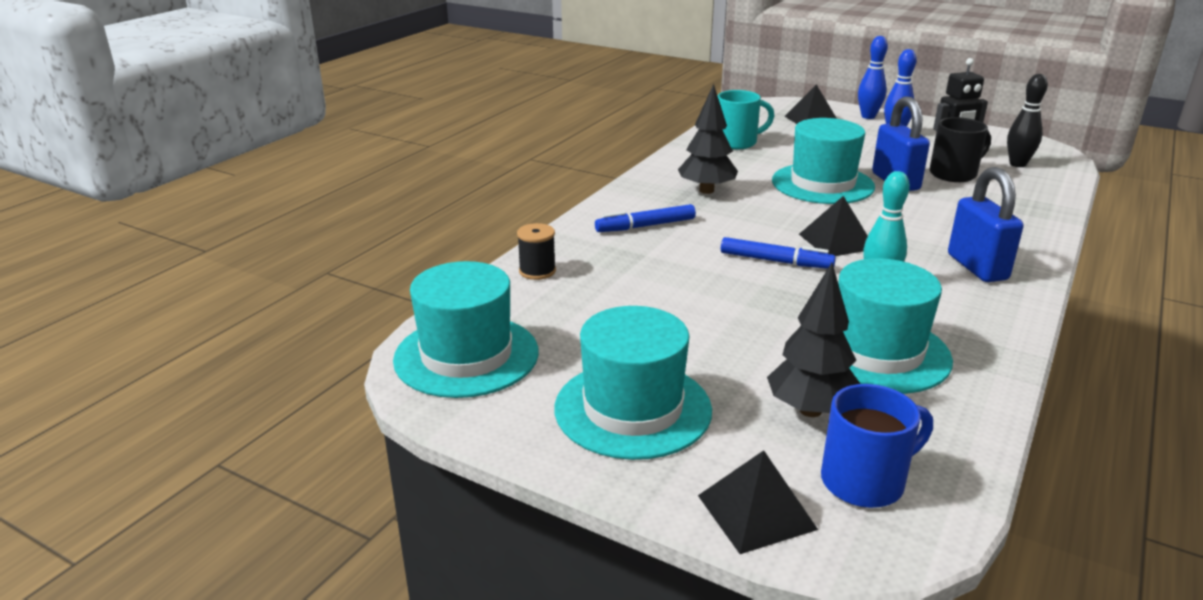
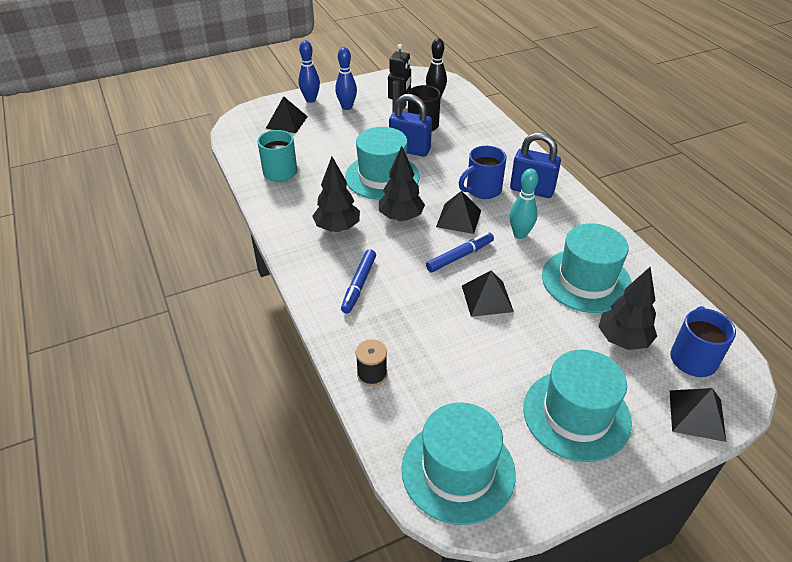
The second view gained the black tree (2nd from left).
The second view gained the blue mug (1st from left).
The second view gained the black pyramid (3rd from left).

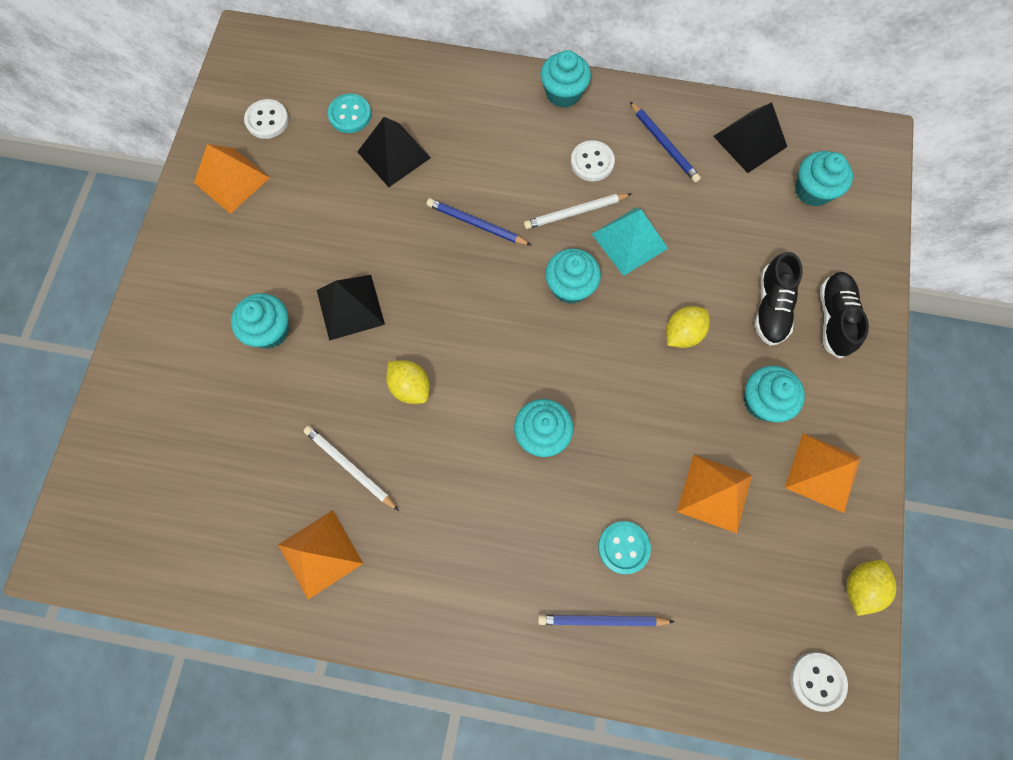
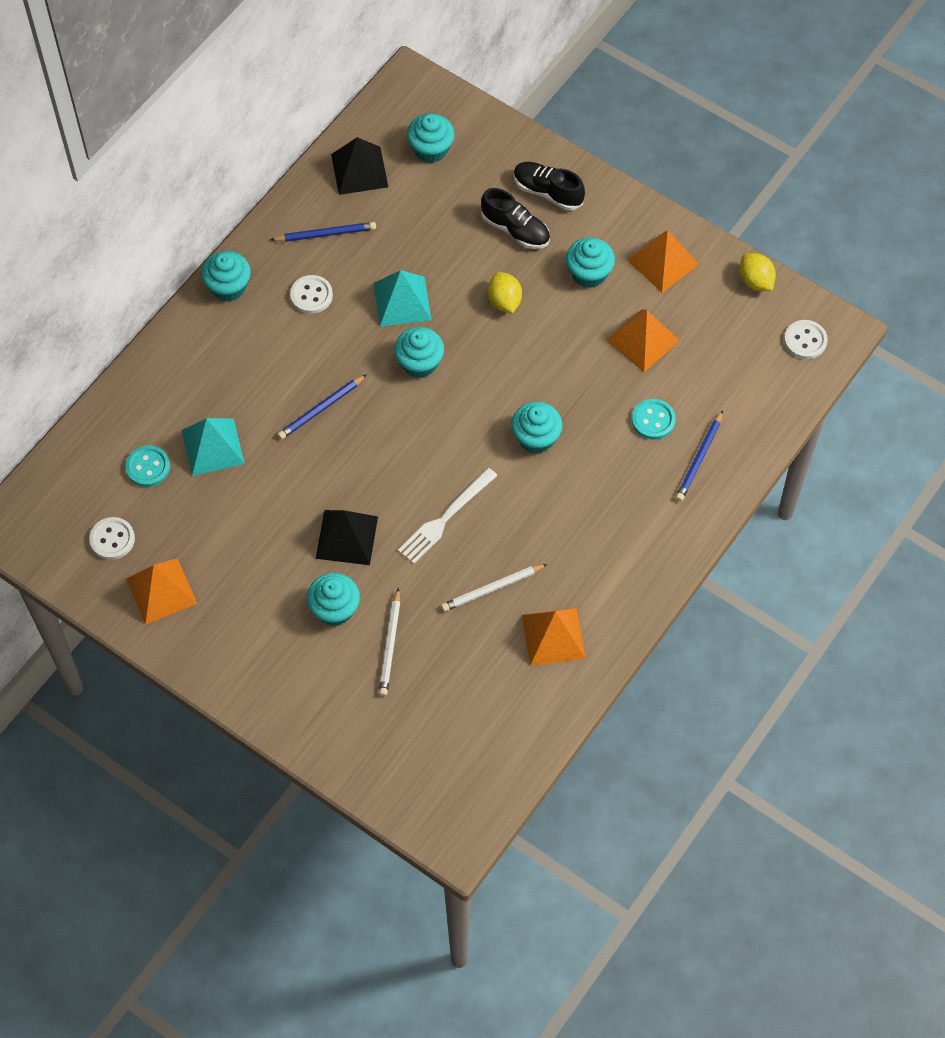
The white pencil (2nd from left in the first image) ended up elsewhere.
Where the yellow lemon (1st from left) stood, the white fork came to stand.
What was the black pyramid (2nd from left) turned into the turquoise pyramid (1st from left).

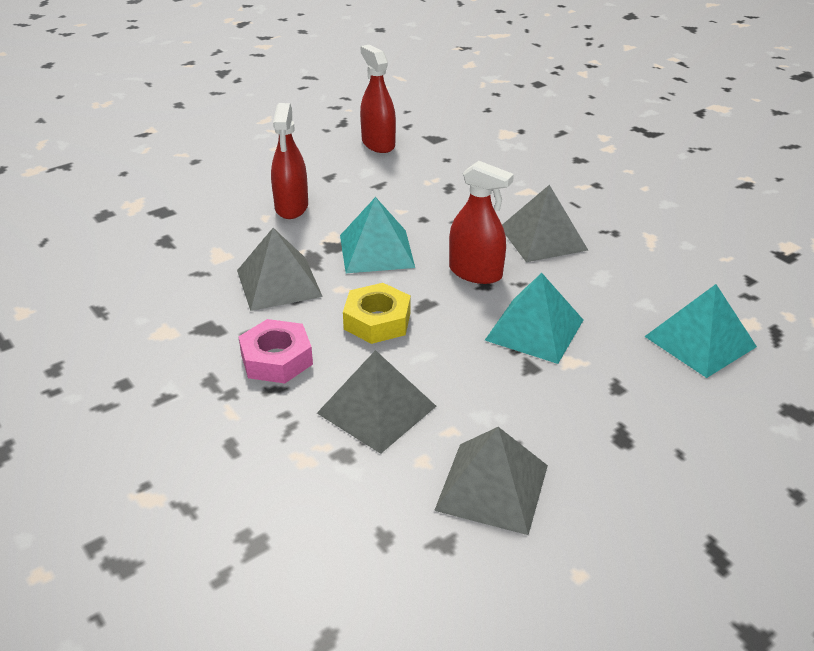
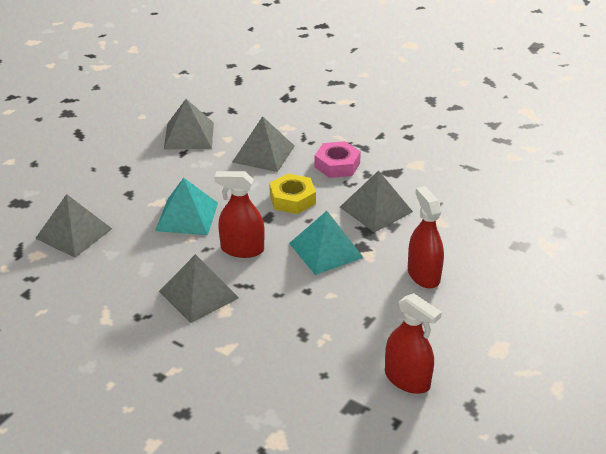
What was the turquoise pyramid (3rd from left) turned into the grey pyramid (1st from left).

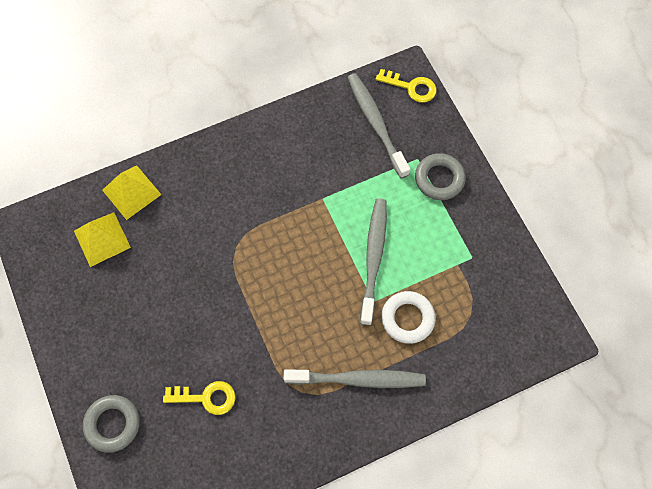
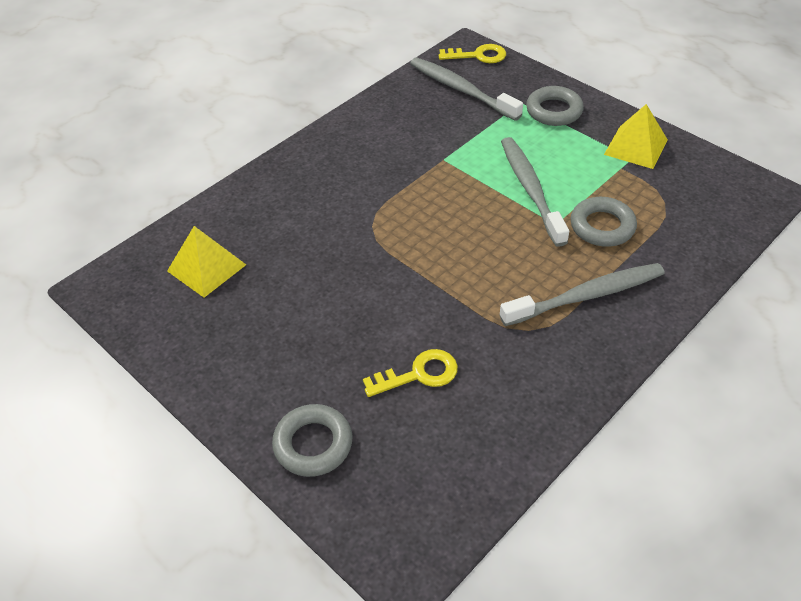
The yellow pyramid (2nd from left) ended up elsewhere.
What was the white ring turned into the grey ring (3rd from left).

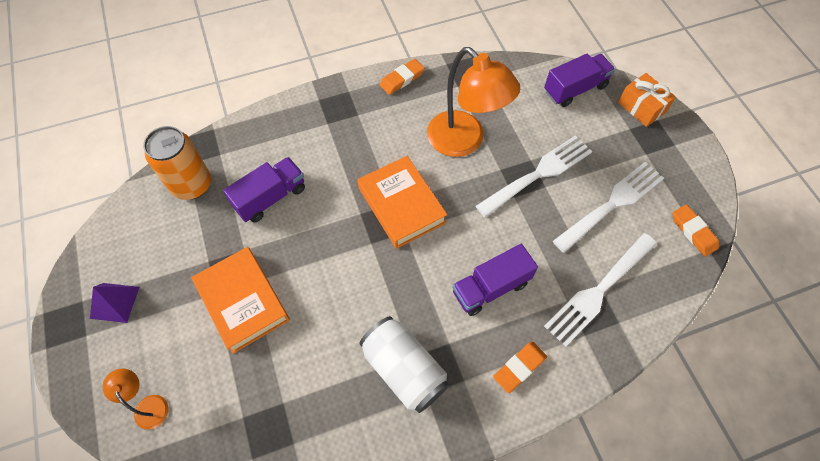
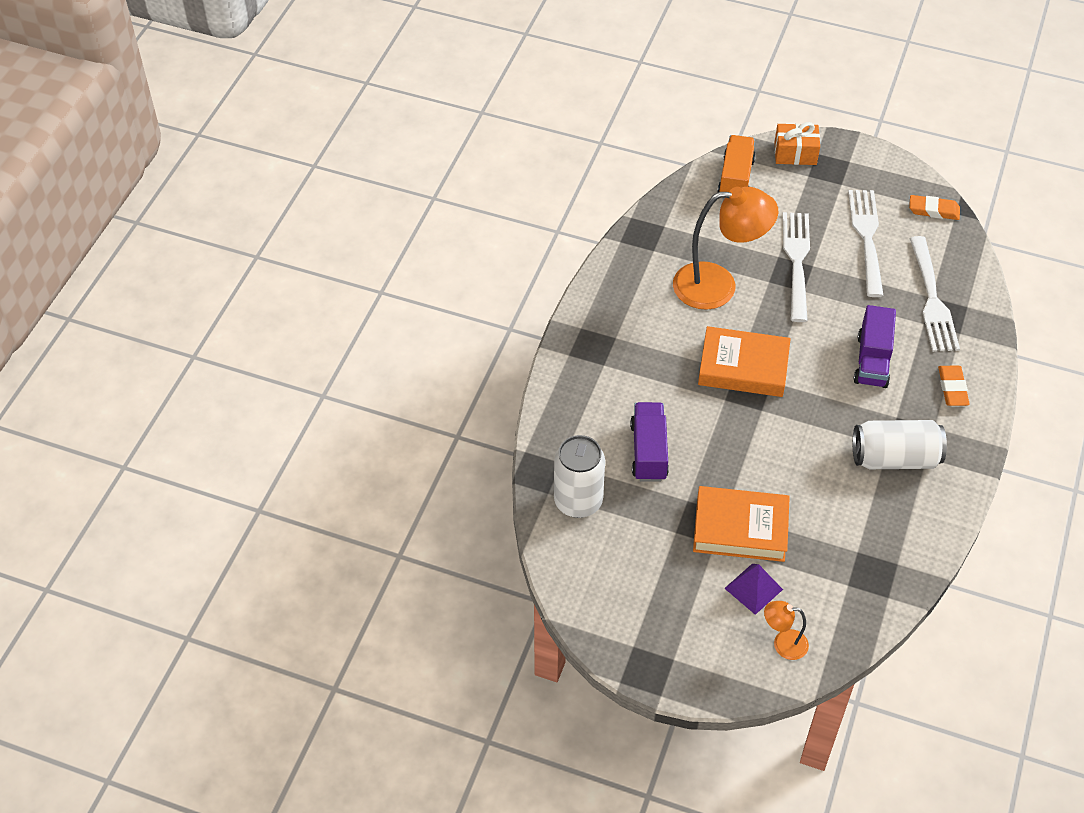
The second view lost the orange eraser (1st from left).
The purple pyramid ended up elsewhere.
What was the orange can turned into the white can (1st from left).
What was the purple truck (3rd from left) turned into the orange truck.

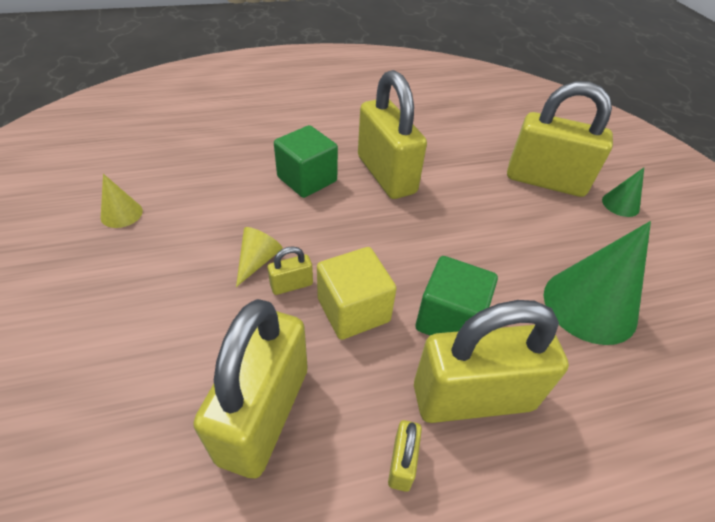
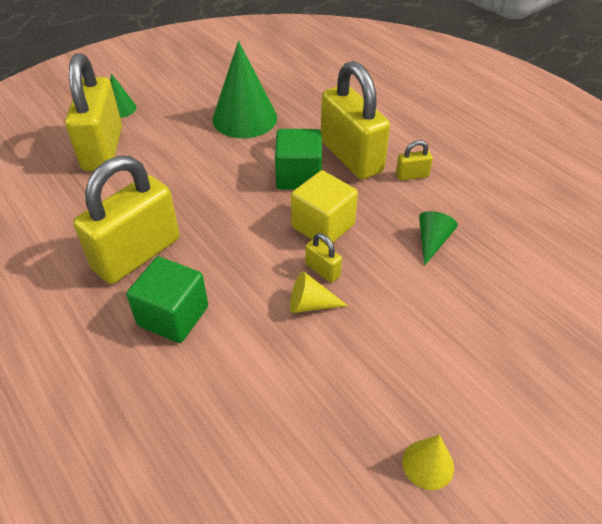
The yellow cone (1st from left in the first image) ended up elsewhere.
Where the yellow padlock (1st from left) stood, the green cone (3rd from left) came to stand.

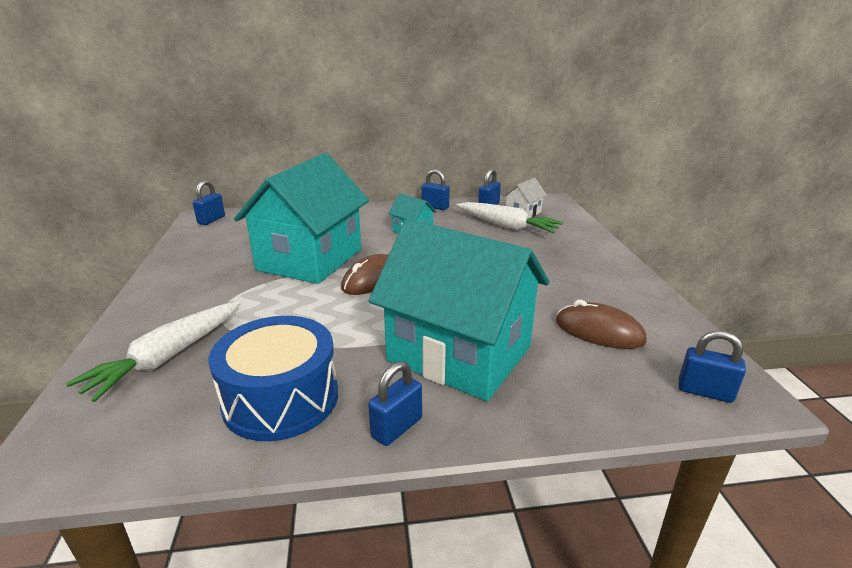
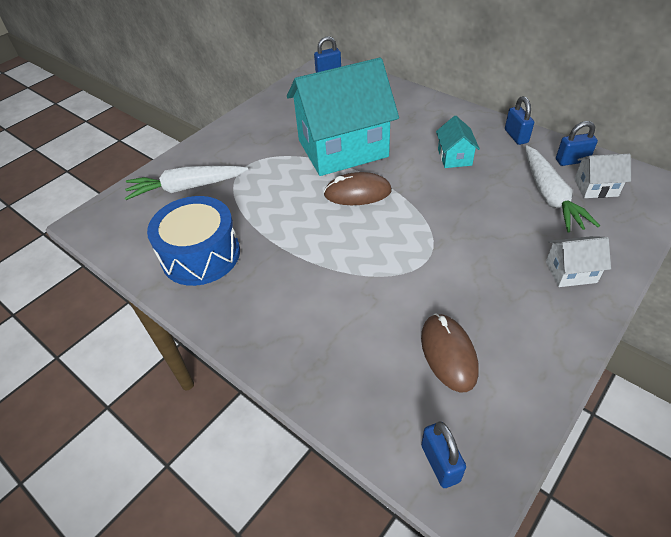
The second view lost the blue padlock (2nd from left).
The second view lost the turquoise house (3rd from left).
The second view gained the white house (1st from left).

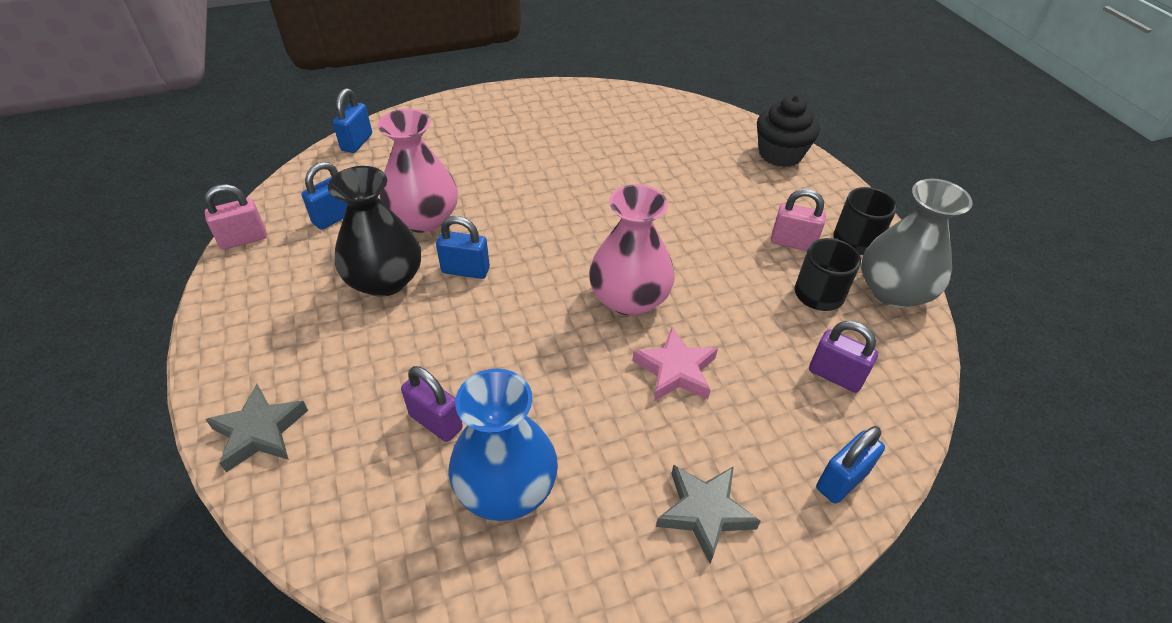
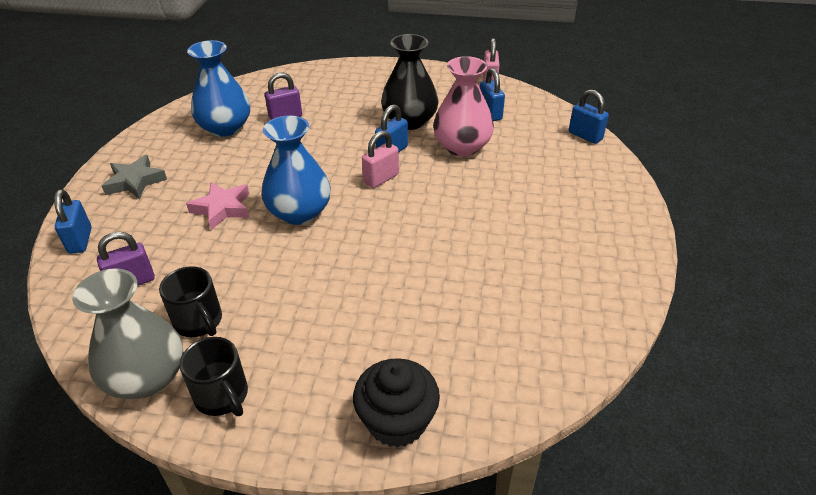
The second view lost the grey star (1st from left).
The pink padlock (2nd from left in the first image) ended up elsewhere.
What was the pink vase (2nd from left) turned into the blue vase (2nd from left).

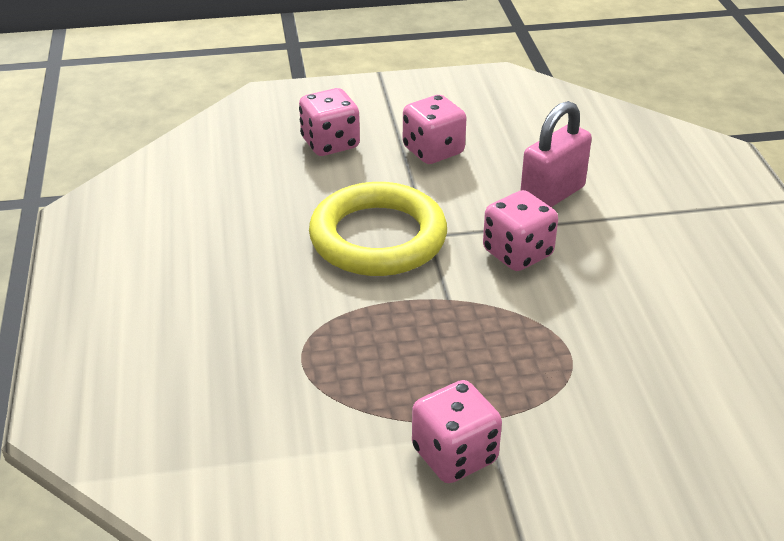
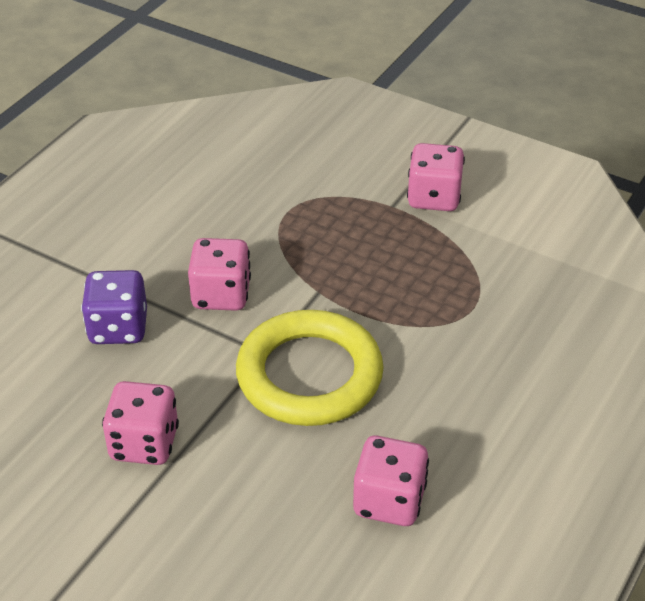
The pink dice (1st from left in the first image) ended up elsewhere.
Where the pink padlock stood, the purple dice came to stand.

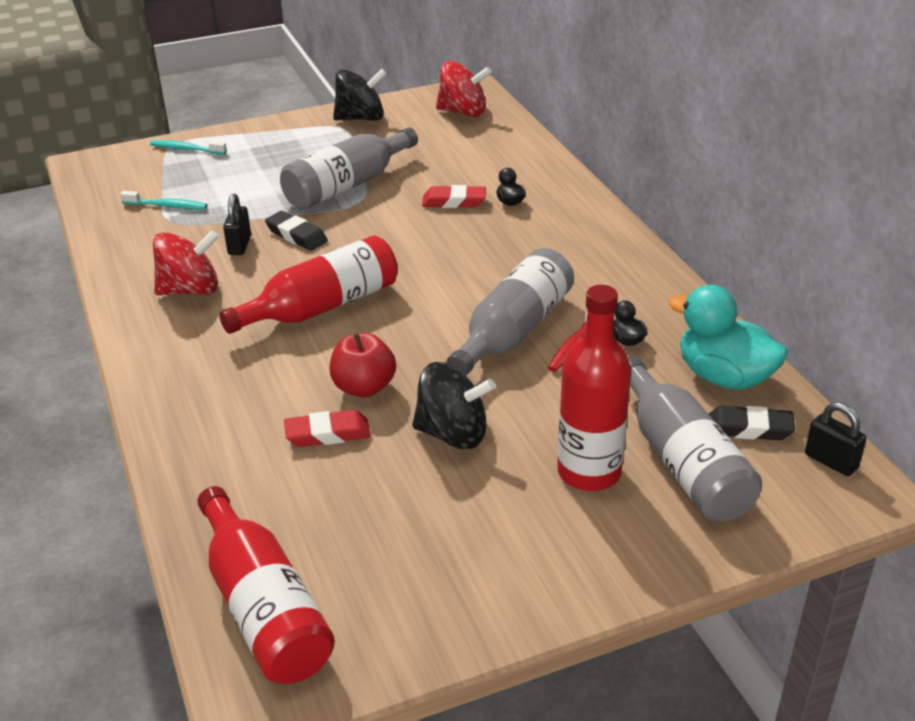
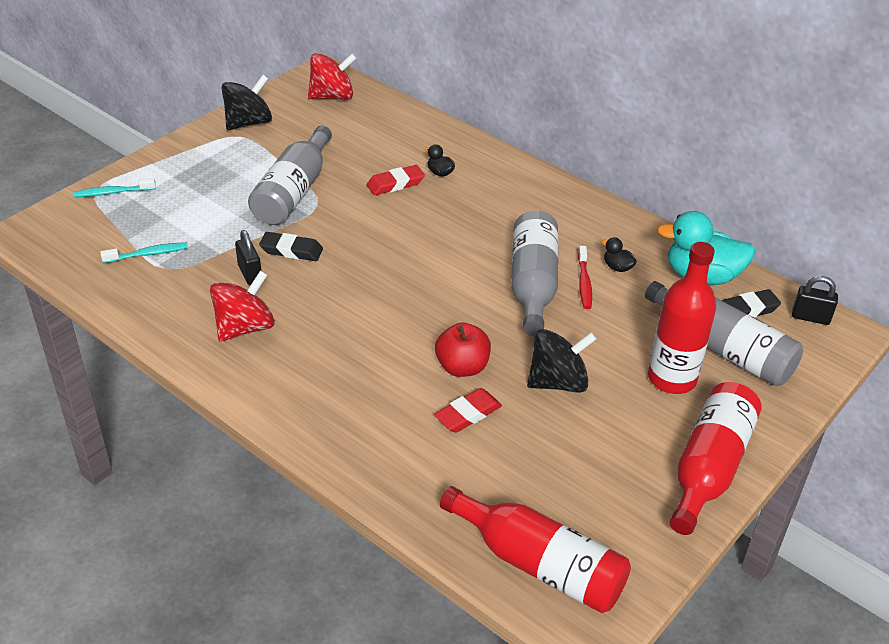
The red bottle (2nd from left in the first image) ended up elsewhere.

